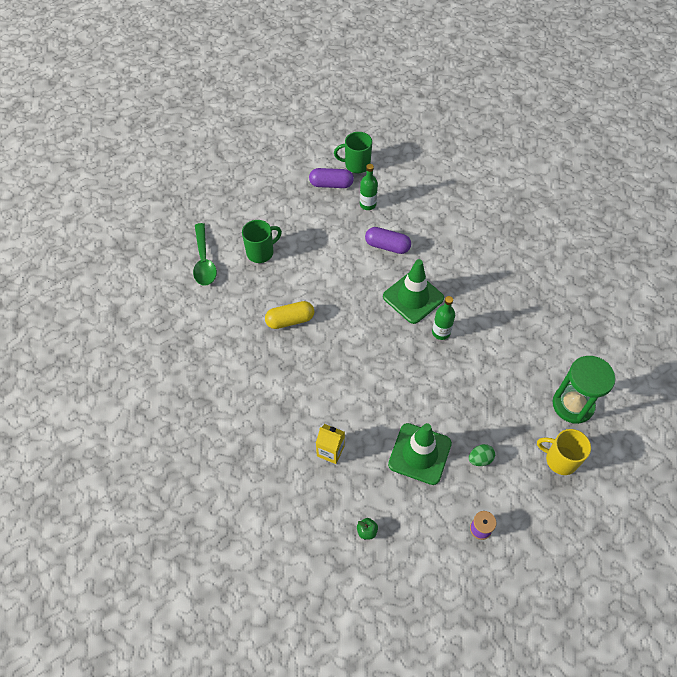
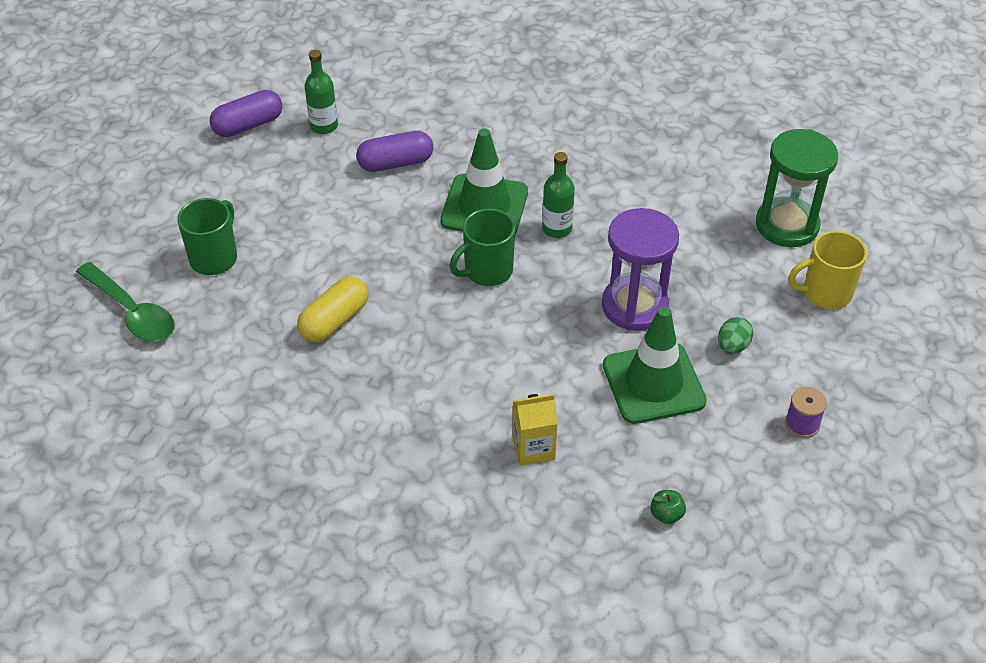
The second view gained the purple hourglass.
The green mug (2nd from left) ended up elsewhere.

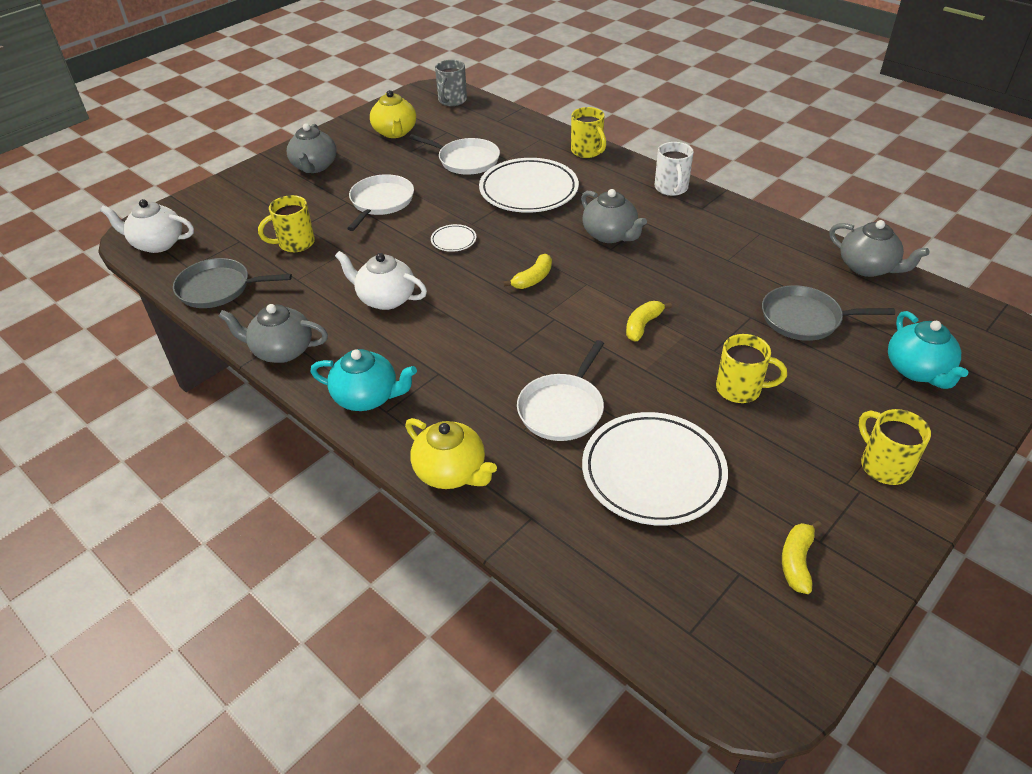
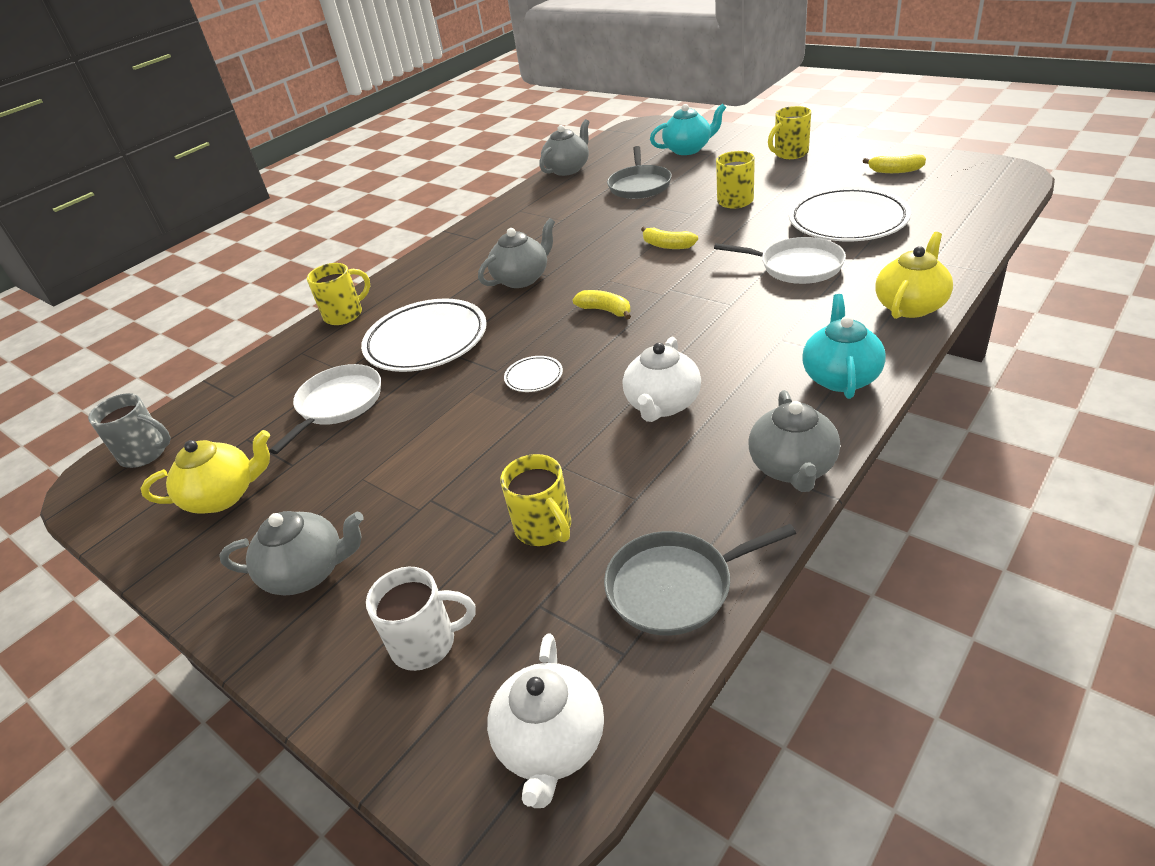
The second view lost the white pan (1st from left).
The white mug ended up elsewhere.
The grey pan (1st from left in the first image) ended up facing another way, 75 degrees clockwise from before.

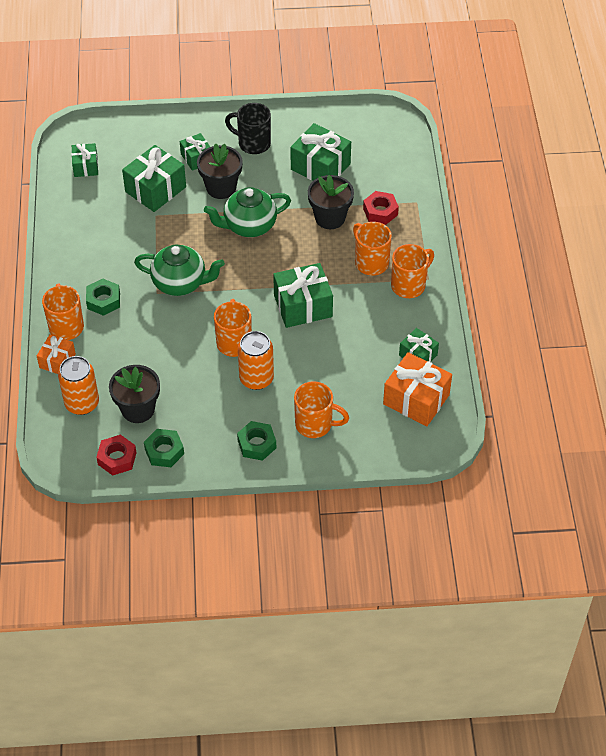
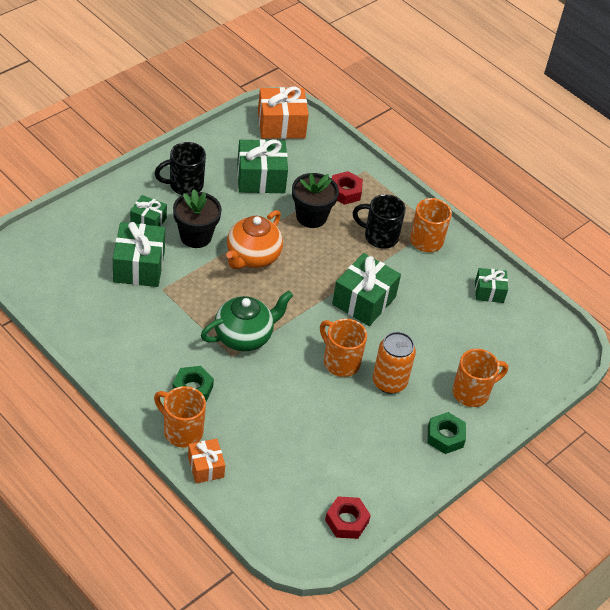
The second view lost the orange can (1st from left).
The second view lost the green gift (1st from left).
The second view lost the black flower pot (1st from left).
The second view lost the green nut (2nd from left).
The orange gift (2nd from left) ended up elsewhere.
What was the green teapot (2nd from left) turned into the orange teapot.
What was the orange mug (4th from left) turned into the black mug (2nd from left).

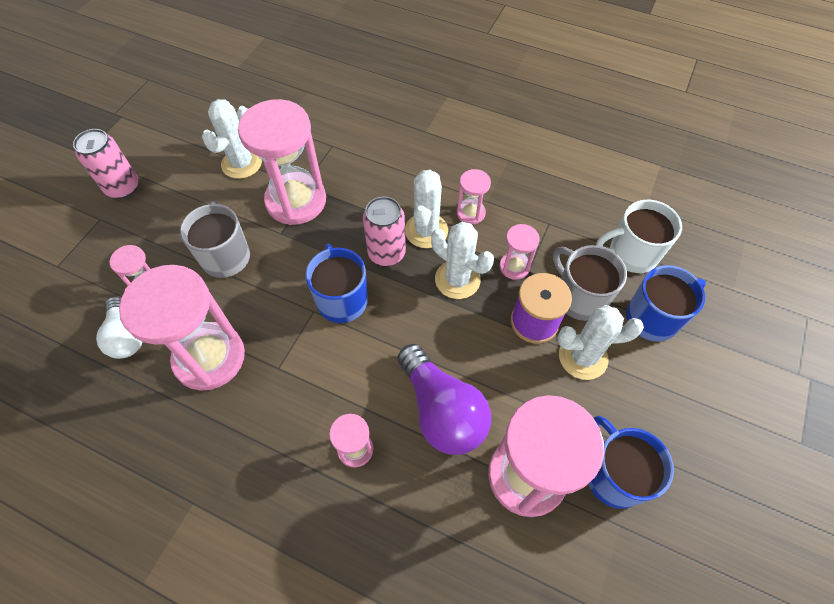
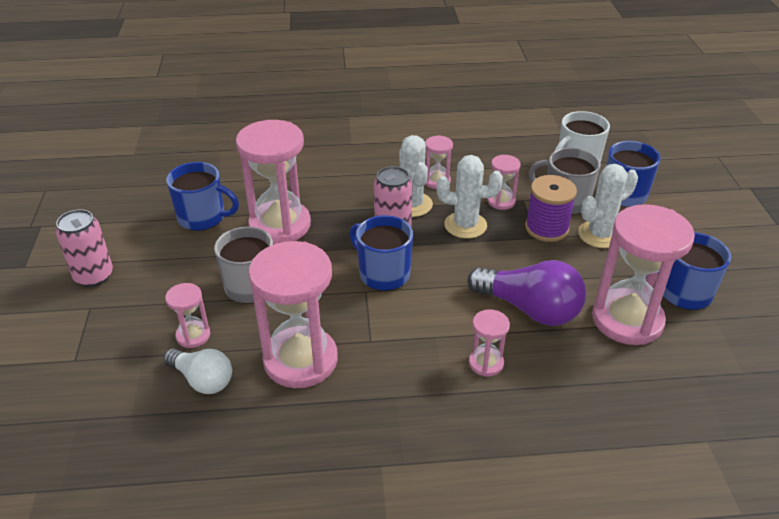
Where the white cactus (1st from left) stood, the blue mug (1st from left) came to stand.

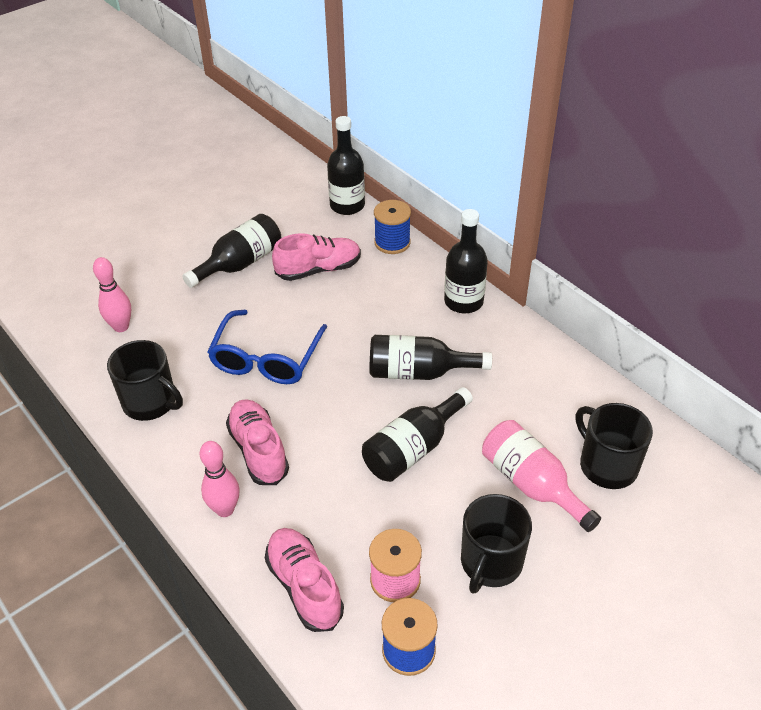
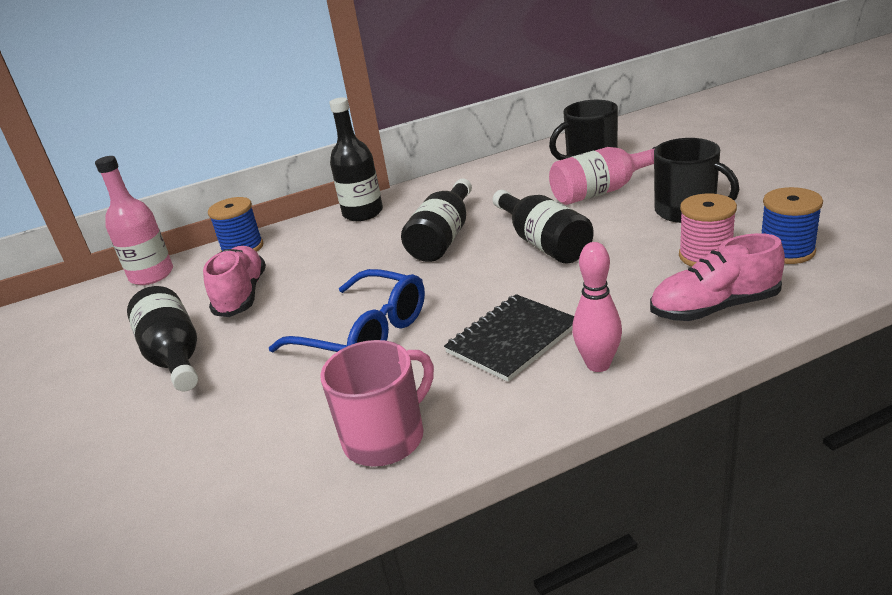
The second view lost the pink bowling pin (1st from left).
Where the pink shoe (1st from left) stood, the black notebook came to stand.
What was the black mug (1st from left) turned into the pink mug.
What was the black bottle (2nd from left) turned into the pink bottle (1st from left).

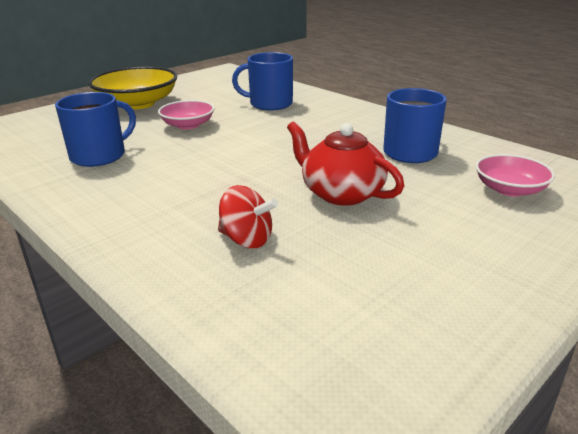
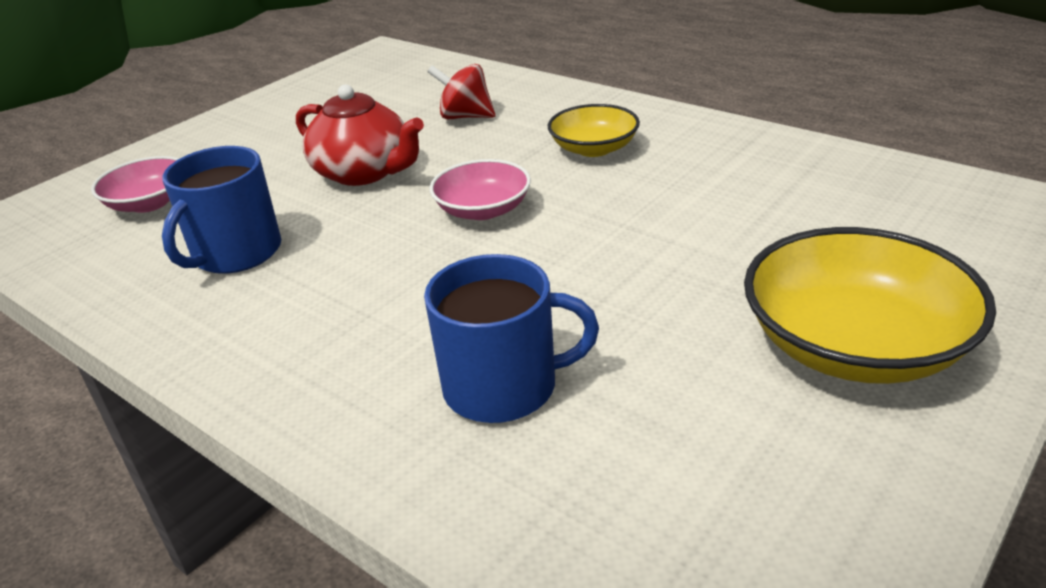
The second view lost the blue mug (1st from left).
The second view gained the yellow bowl (1st from left).
The pink bowl (1st from left in the first image) ended up elsewhere.

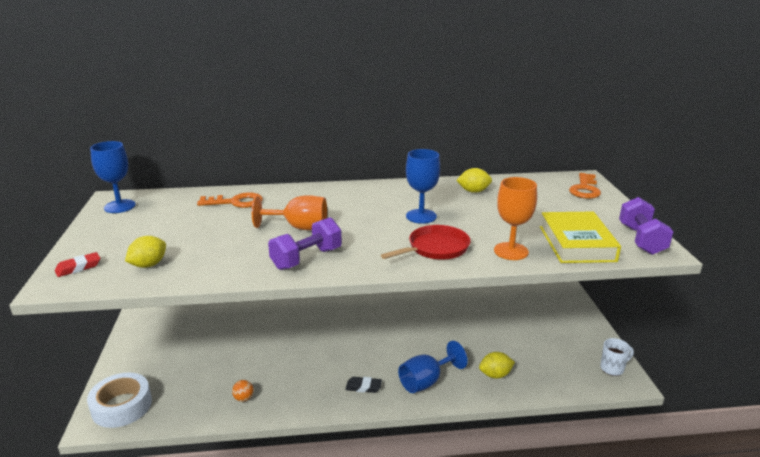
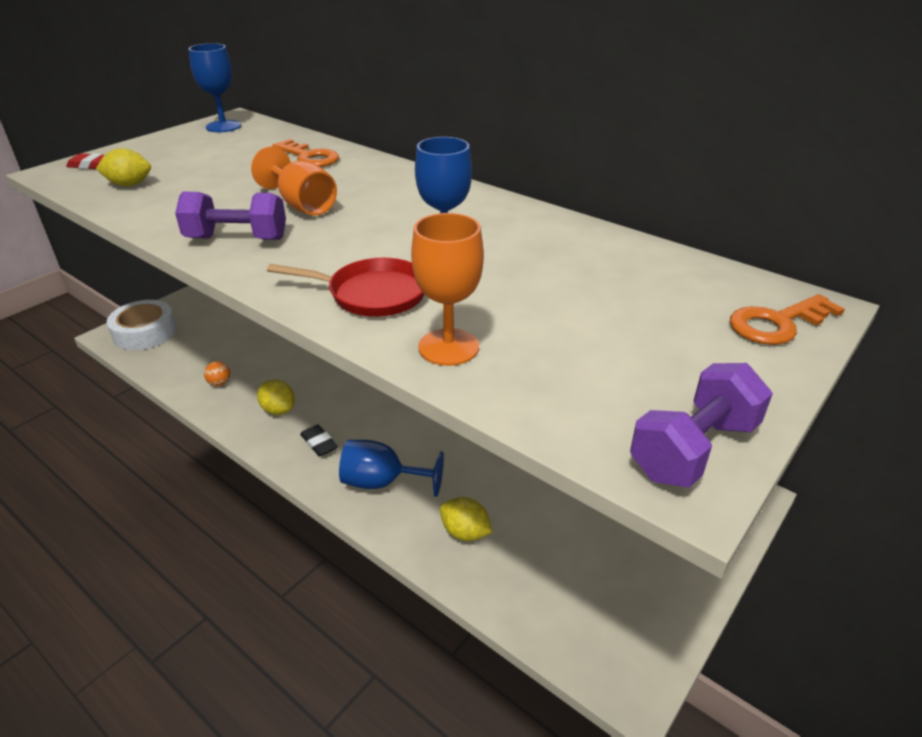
The second view lost the yellow book.
The second view lost the white mug.
The yellow lemon (2nd from left) ended up elsewhere.

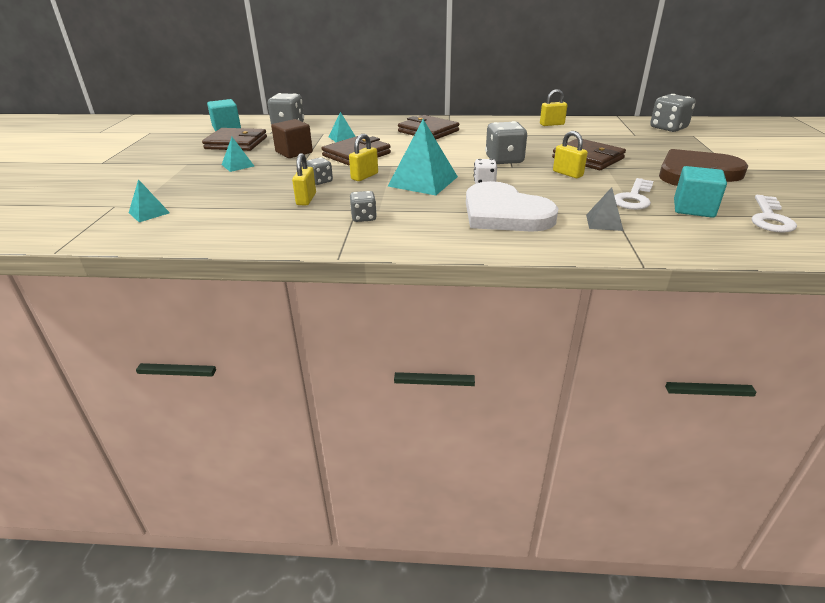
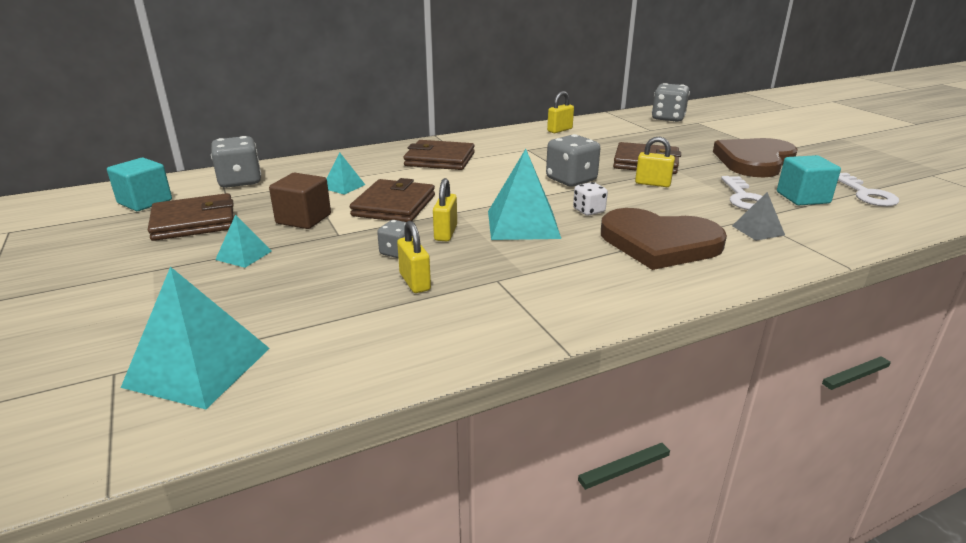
The second view lost the grey dice (3rd from left).
What was the white heart turned into the brown heart (1st from left).
The size of the turquoise pyramid (1st from left) changed by a factor of 1.93.

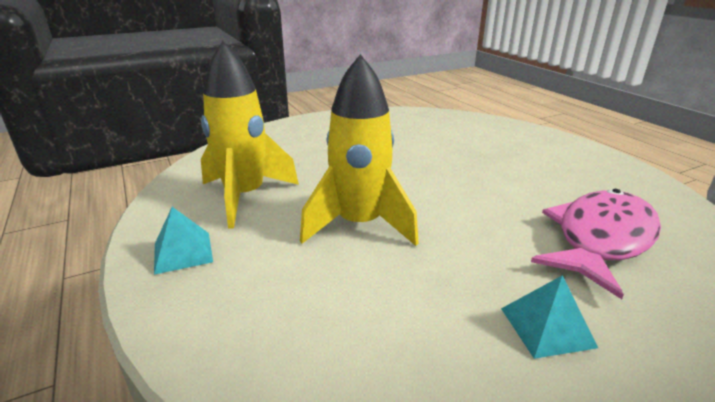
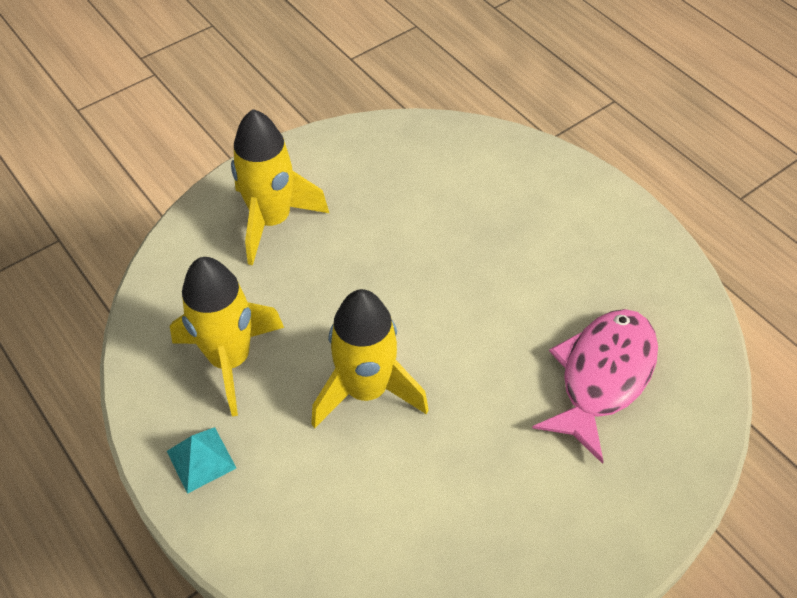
The second view lost the turquoise pyramid (2nd from left).
The second view gained the yellow rocket (2nd from left).

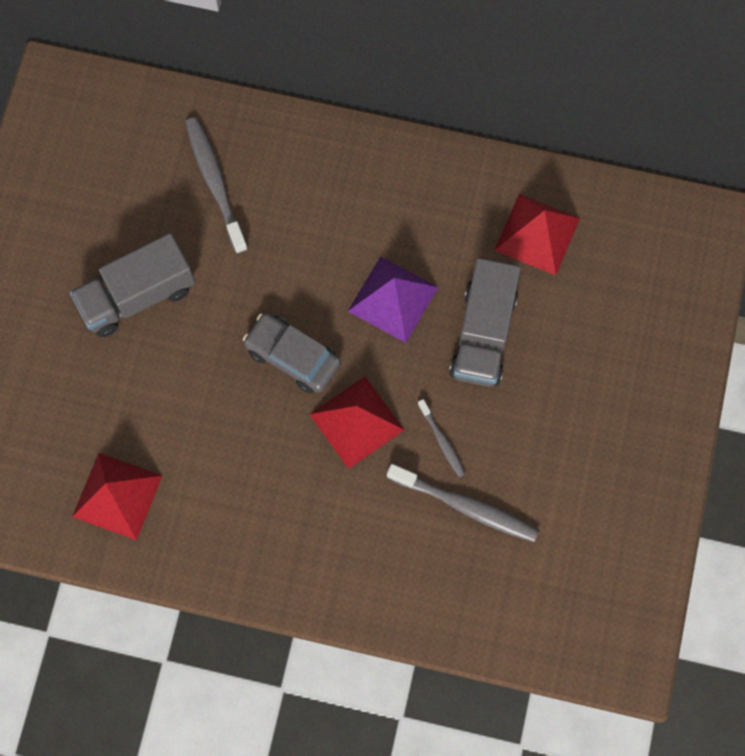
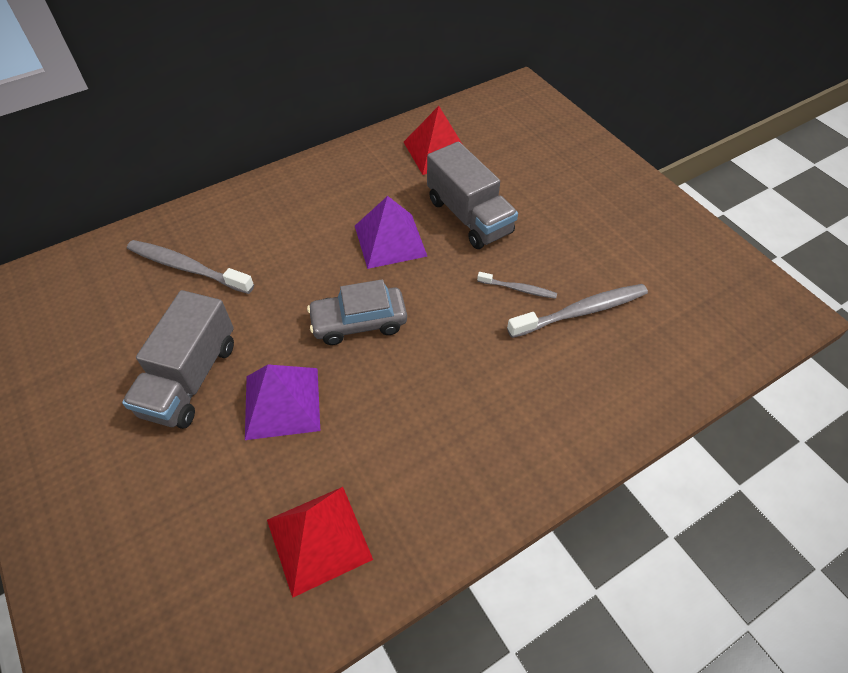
The second view lost the red pyramid (2nd from left).
The second view gained the purple pyramid (1st from left).

